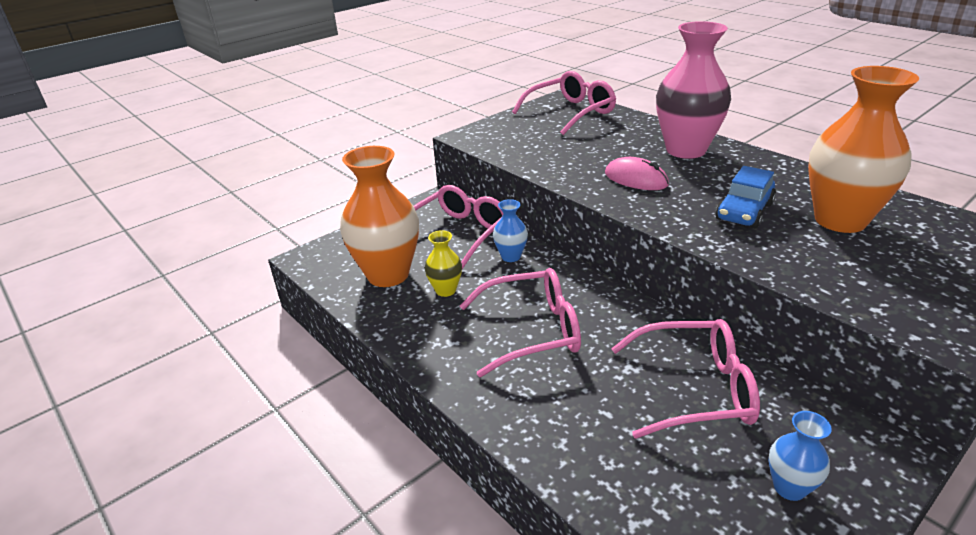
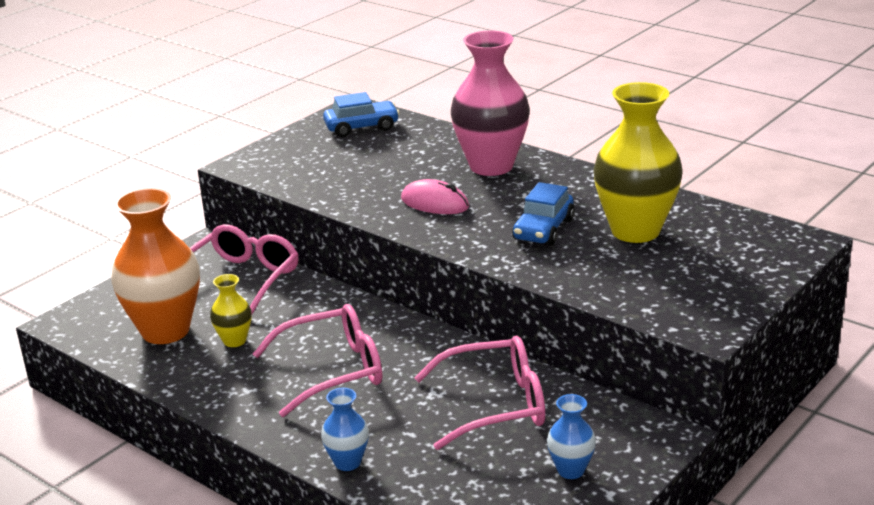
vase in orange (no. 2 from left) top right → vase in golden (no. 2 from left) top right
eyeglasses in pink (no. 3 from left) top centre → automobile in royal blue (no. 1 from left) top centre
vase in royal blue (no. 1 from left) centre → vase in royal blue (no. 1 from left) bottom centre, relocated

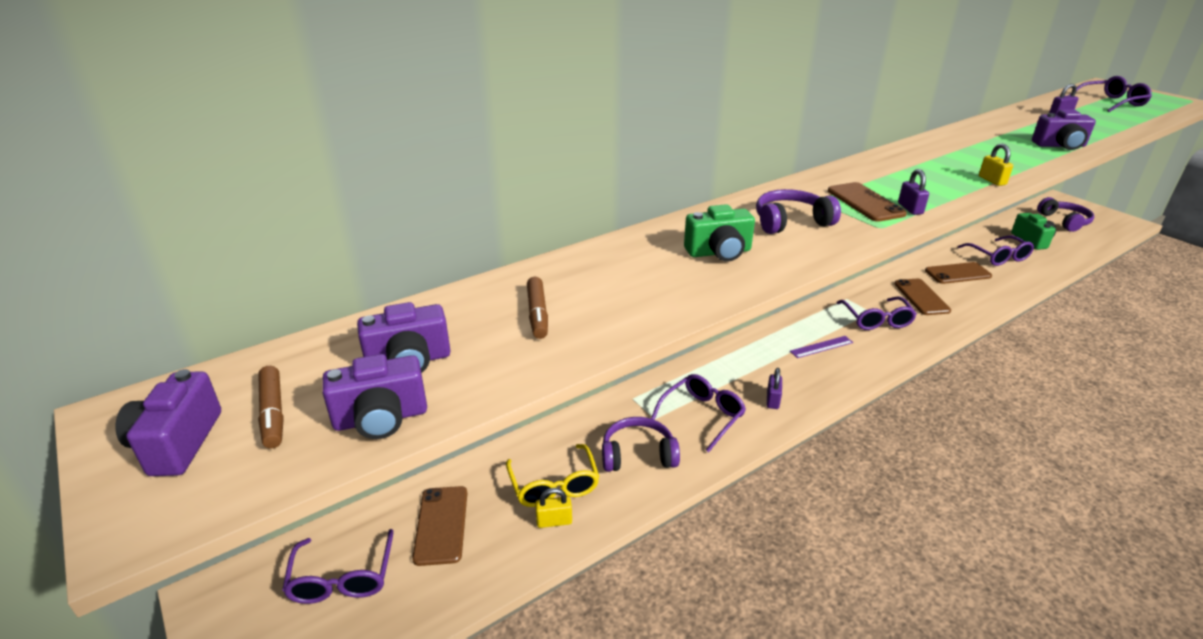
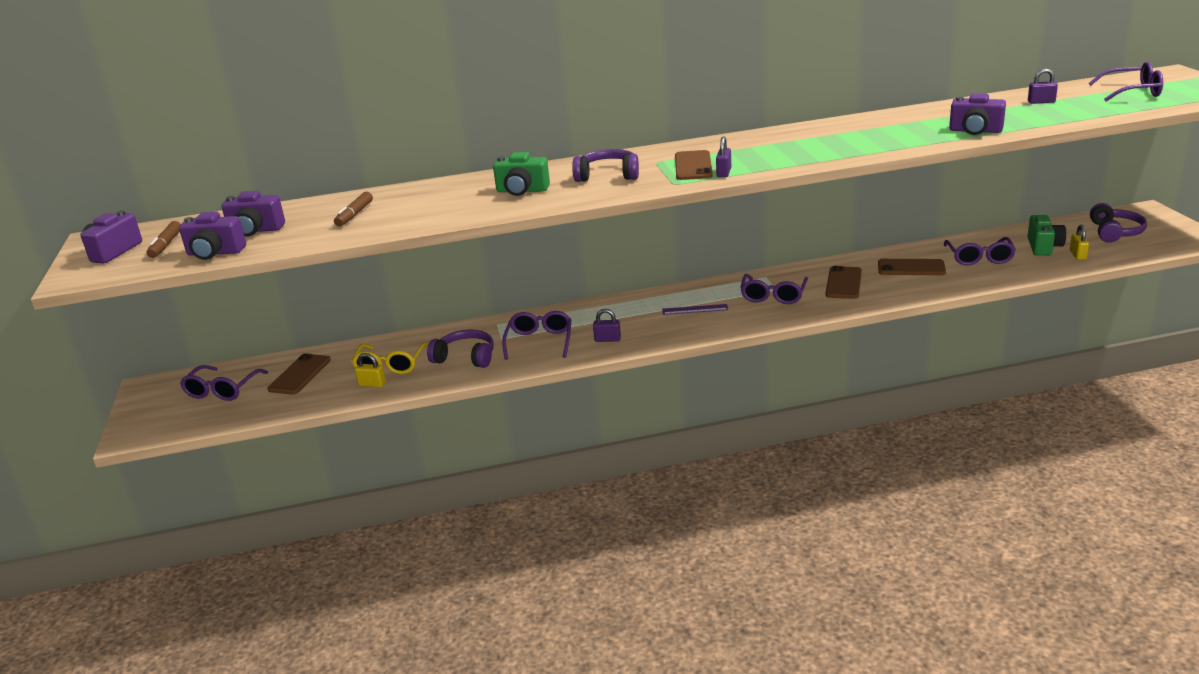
padlock in golden (no. 2 from left) top right → padlock in golden (no. 2 from left) middle right, relocated
padlock in purple (no. 1 from left) centre, 60 degrees clockwise
eyeglasses in purple (no. 2 from left) centre, 60 degrees counterclockwise

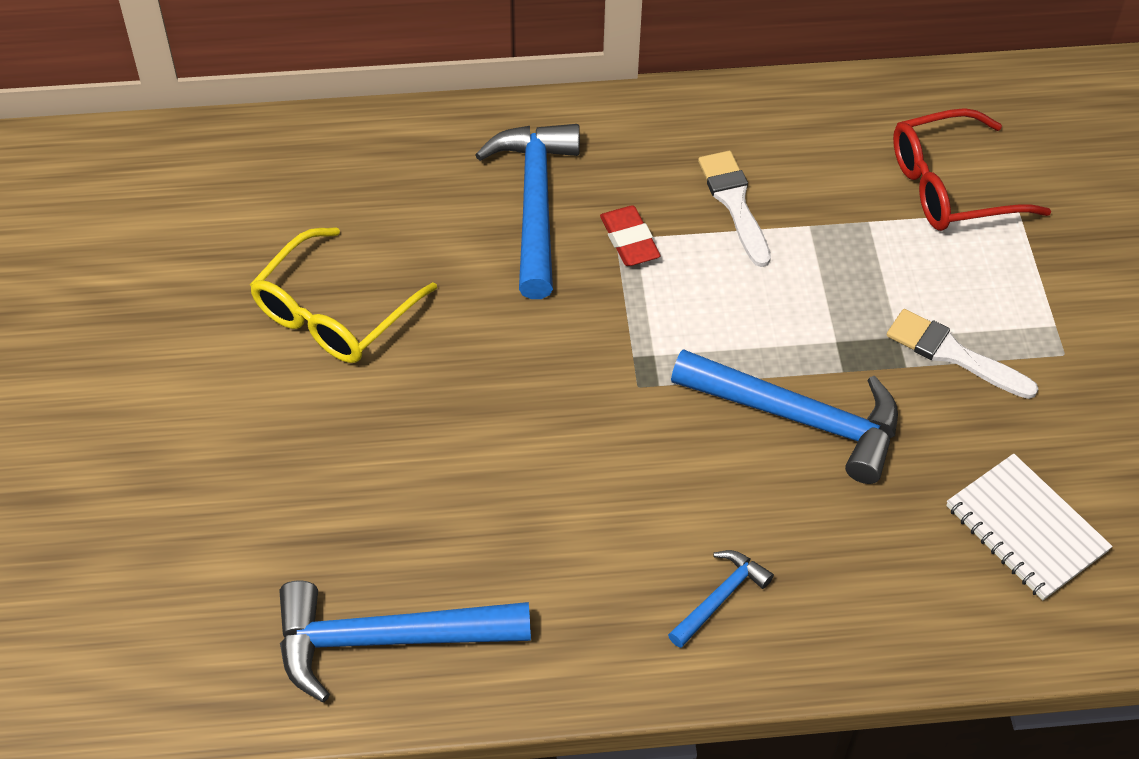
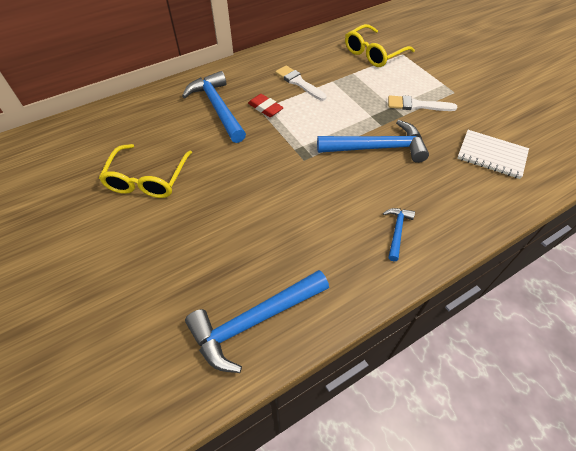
eyeglasses in scarlet top right → eyeglasses in golden (no. 2 from left) top centre

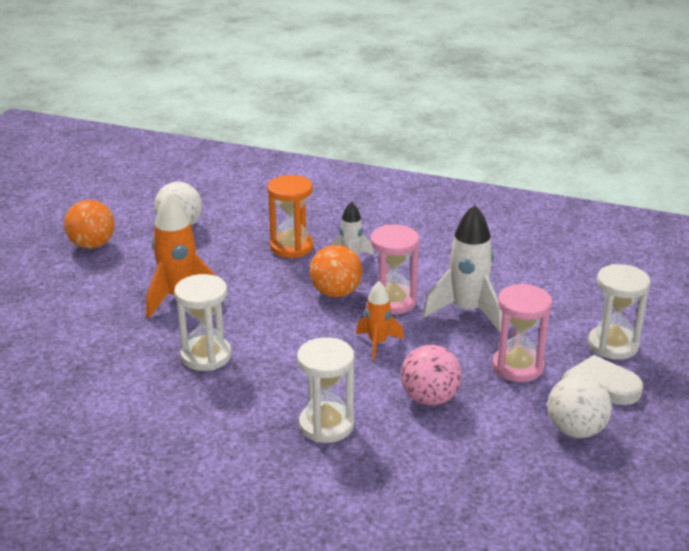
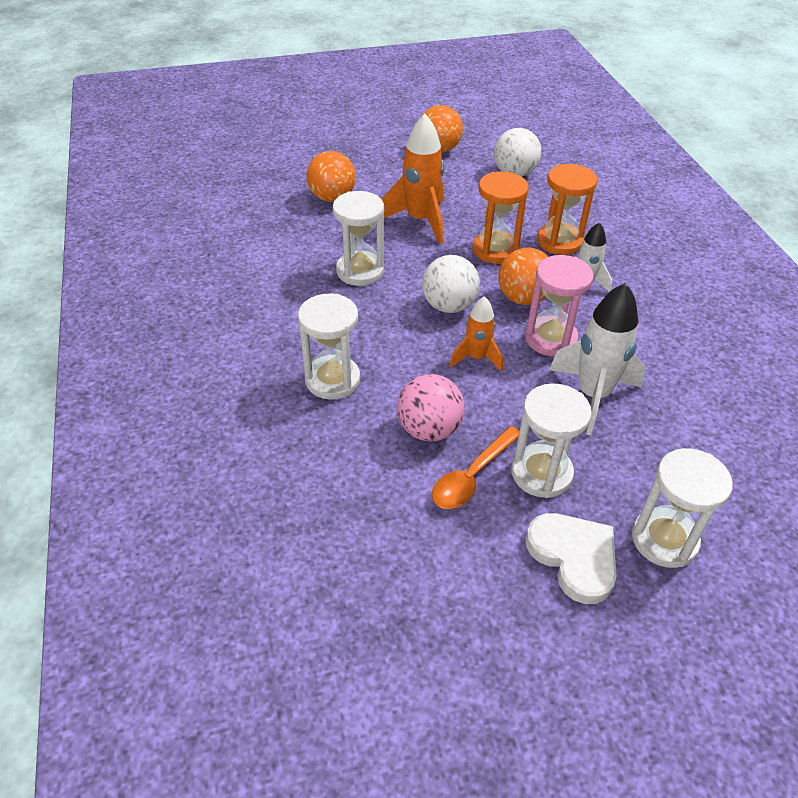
sandglass in pink (no. 2 from left) middle right → sandglass in pure white (no. 3 from left) middle right
sphere in pure white (no. 2 from left in the first image) bottom right → sphere in pure white (no. 1 from left) centre, relocated
- → sphere in orange (no. 1 from left) top centre
- → sandglass in orange (no. 1 from left) top centre
- → spoon in orange centre

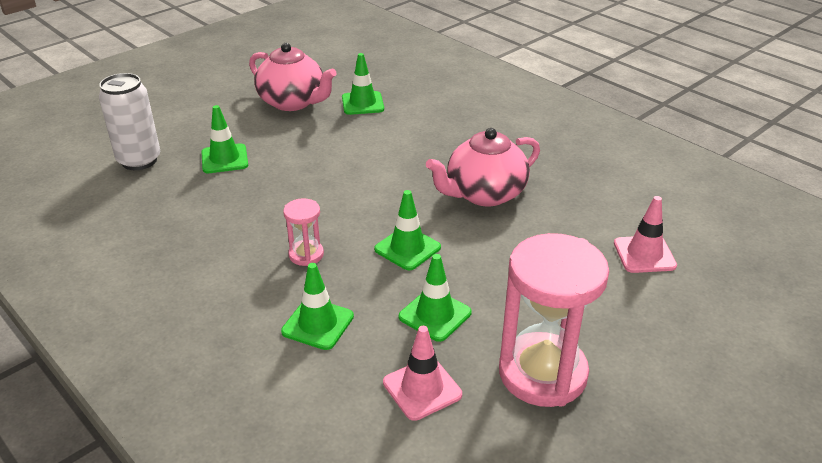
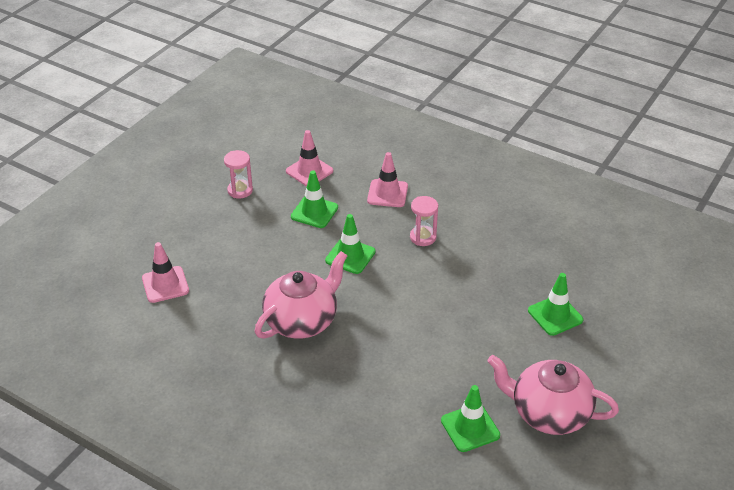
soda can in pure white top left → -
sandglass in pink (no. 2 from left in the first image) bottom right → sandglass in pink (no. 1 from left) middle left, x0.47
traffic cone in emerald (no. 2 from left) centre → traffic cone in pink (no. 3 from left) centre

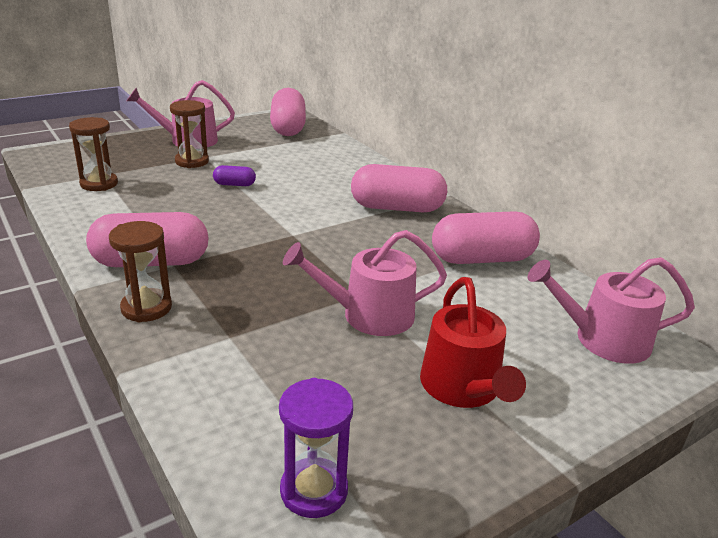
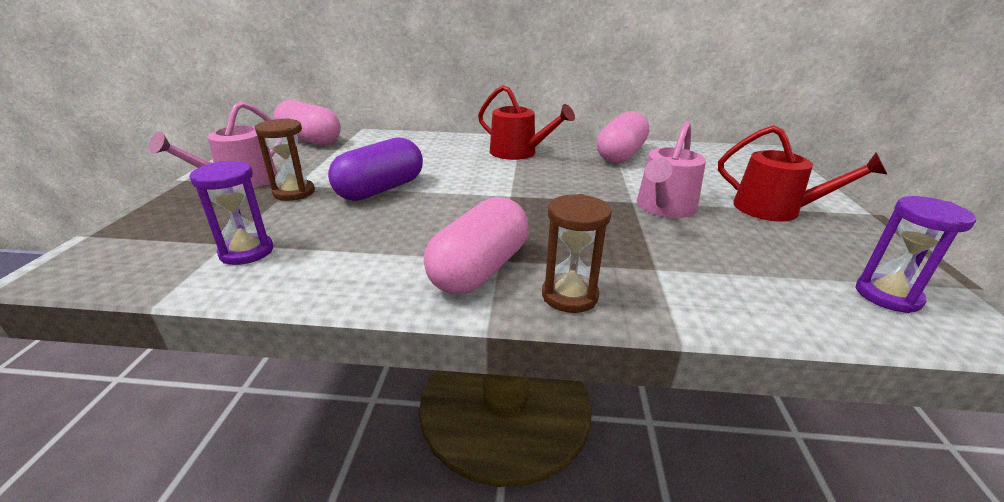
sandglass in brown (no. 1 from left) top left → sandglass in purple (no. 1 from left) middle left
pill in pink (no. 3 from left) centre → watering pot in scarlet (no. 1 from left) top centre
pill in purple top left → pill in purple centre, x2.15
watering pot in pink (no. 3 from left) middle right → -

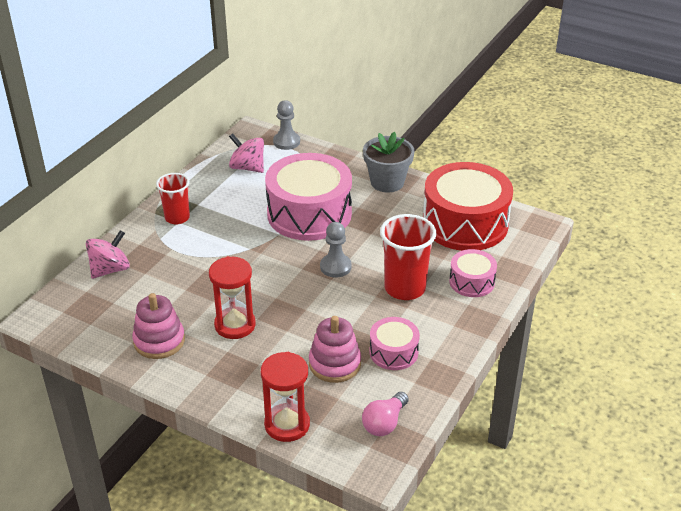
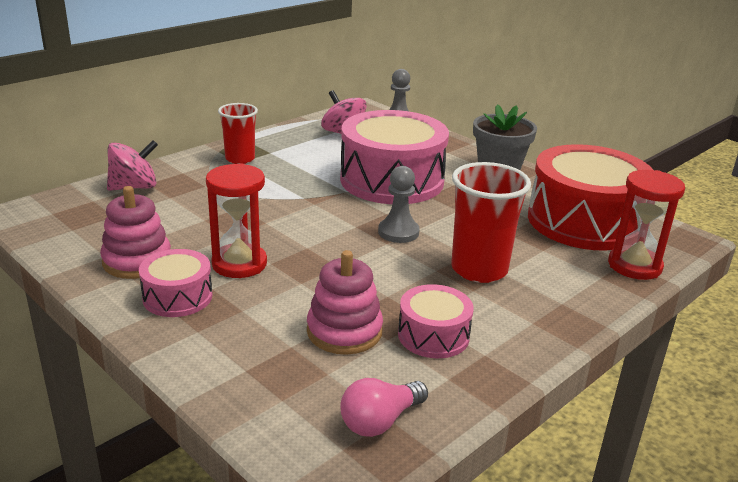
drum in pink (no. 3 from left in the first image) middle right → drum in pink (no. 1 from left) middle left, relocated
sandglass in scarlet (no. 2 from left) bottom centre → sandglass in scarlet (no. 2 from left) middle right, relocated

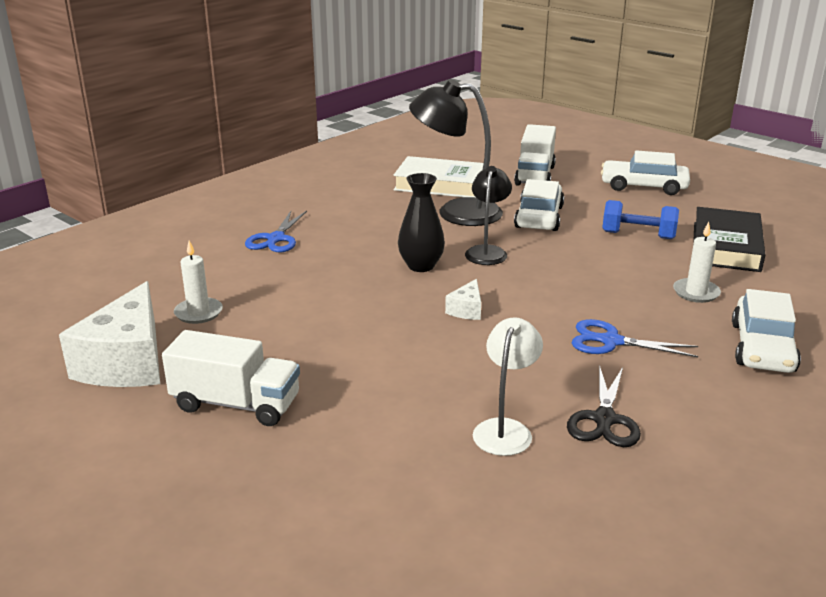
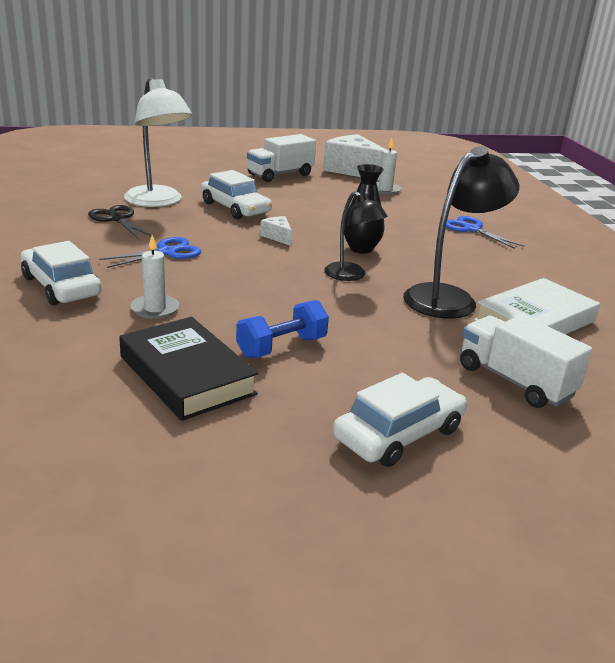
automobile in pure white (no. 1 from left in the first image) centre → automobile in pure white (no. 2 from left) top centre, relocated
reading lamp in pure white centre → reading lamp in pure white top left, x1.65

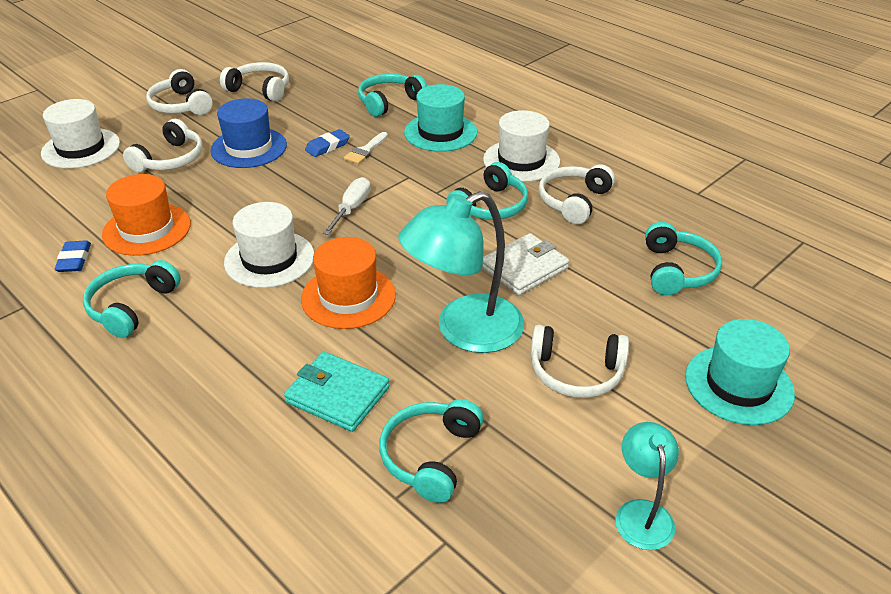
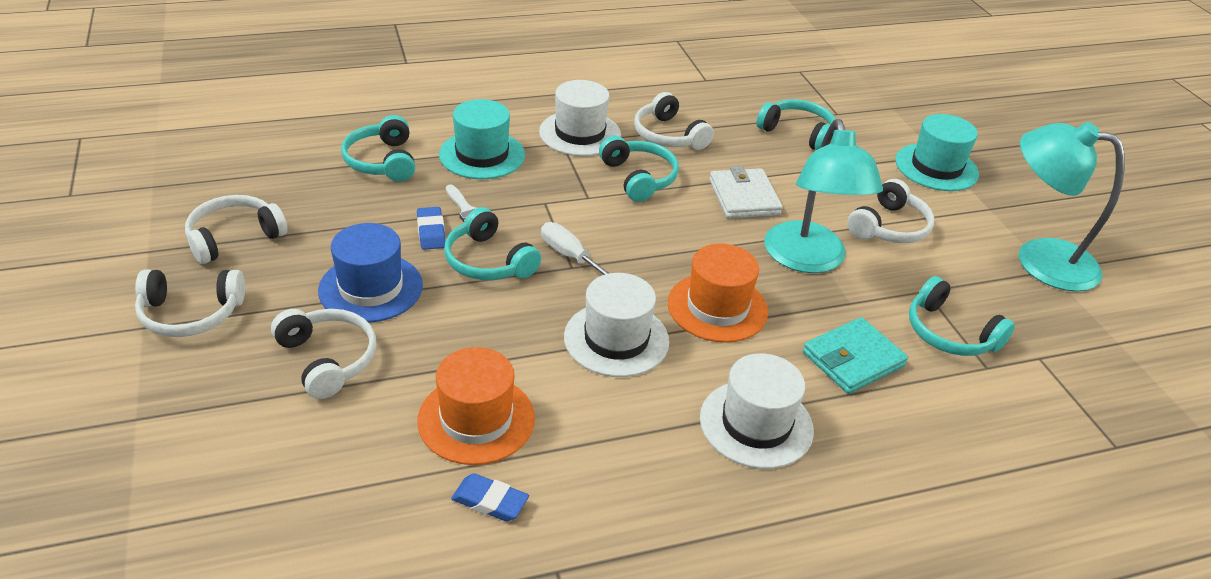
hat in pure white (no. 1 from left in the first image) top left → hat in pure white (no. 3 from left) bottom centre, relocated
headset in teal (no. 1 from left in the first image) middle left → headset in teal (no. 2 from left) centre, relocated
reading lamp in teal (no. 2 from left) bottom right → reading lamp in teal (no. 2 from left) middle right, x1.83

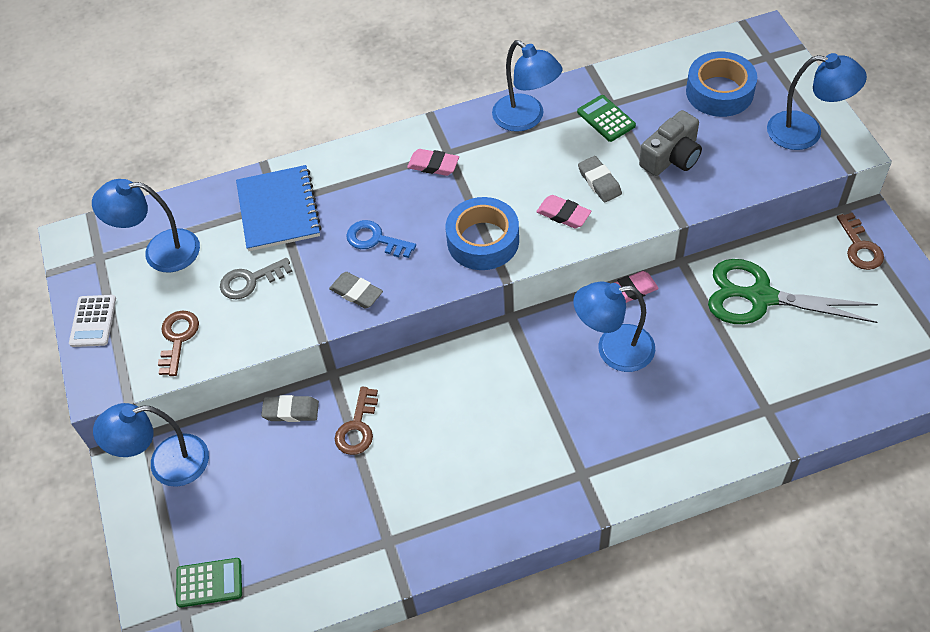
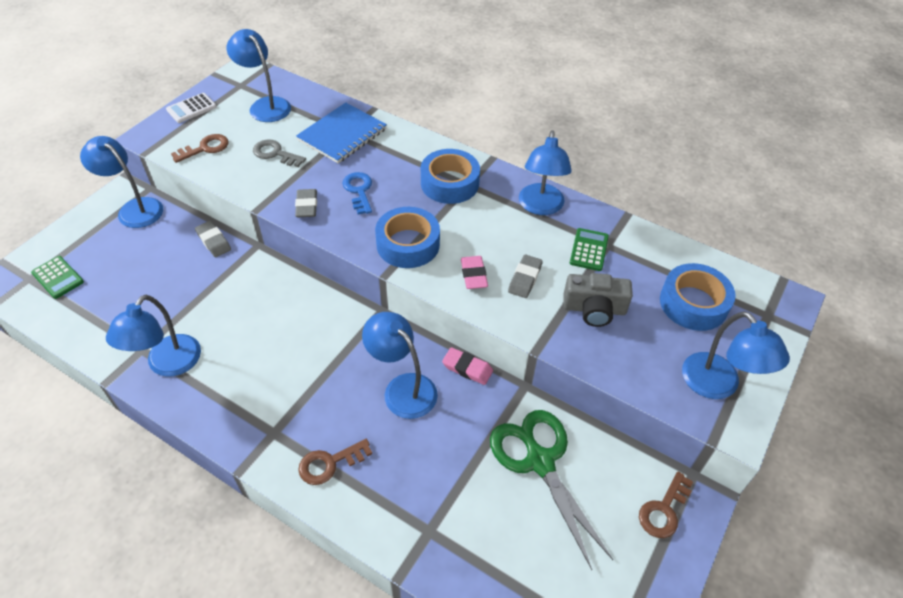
eraser in pink (no. 1 from left) top centre → sticky tape in royal blue (no. 2 from left) top centre
key in brown (no. 2 from left) centre → key in brown (no. 2 from left) bottom centre, relocated
- → reading lamp in royal blue (no. 2 from left) middle left

